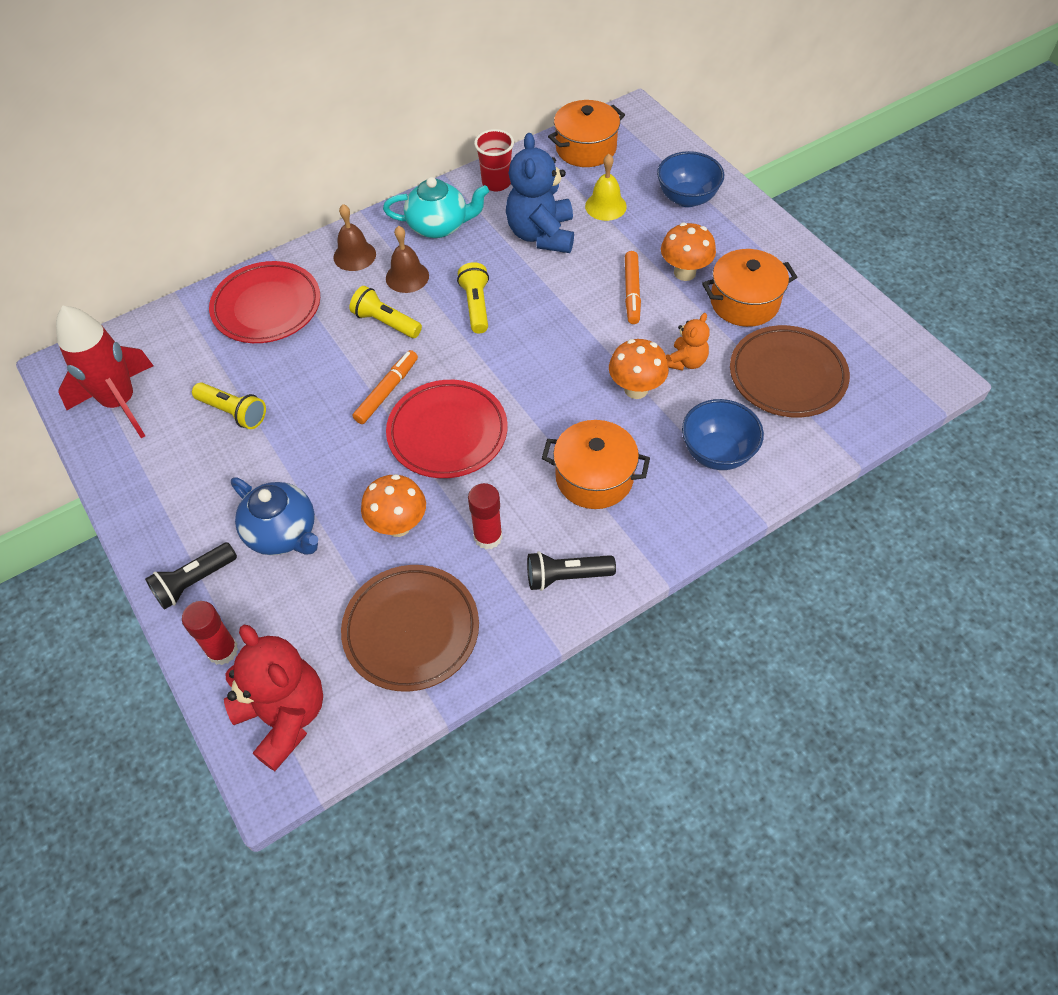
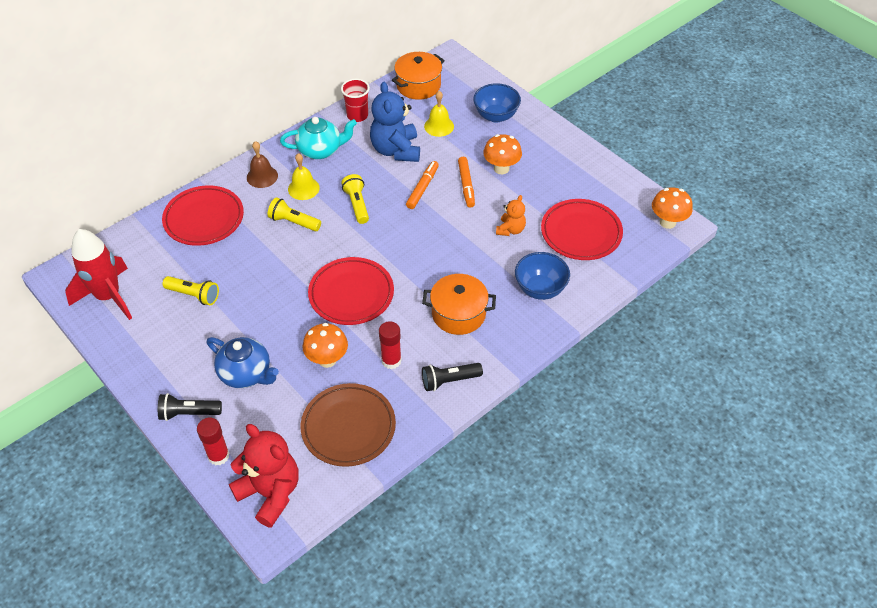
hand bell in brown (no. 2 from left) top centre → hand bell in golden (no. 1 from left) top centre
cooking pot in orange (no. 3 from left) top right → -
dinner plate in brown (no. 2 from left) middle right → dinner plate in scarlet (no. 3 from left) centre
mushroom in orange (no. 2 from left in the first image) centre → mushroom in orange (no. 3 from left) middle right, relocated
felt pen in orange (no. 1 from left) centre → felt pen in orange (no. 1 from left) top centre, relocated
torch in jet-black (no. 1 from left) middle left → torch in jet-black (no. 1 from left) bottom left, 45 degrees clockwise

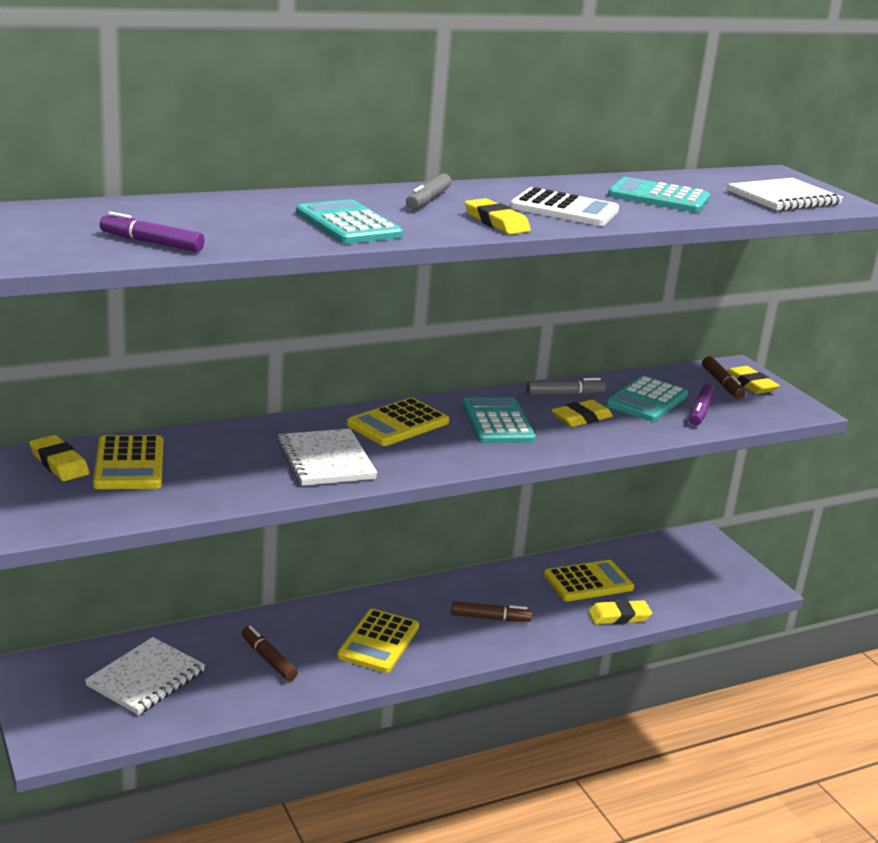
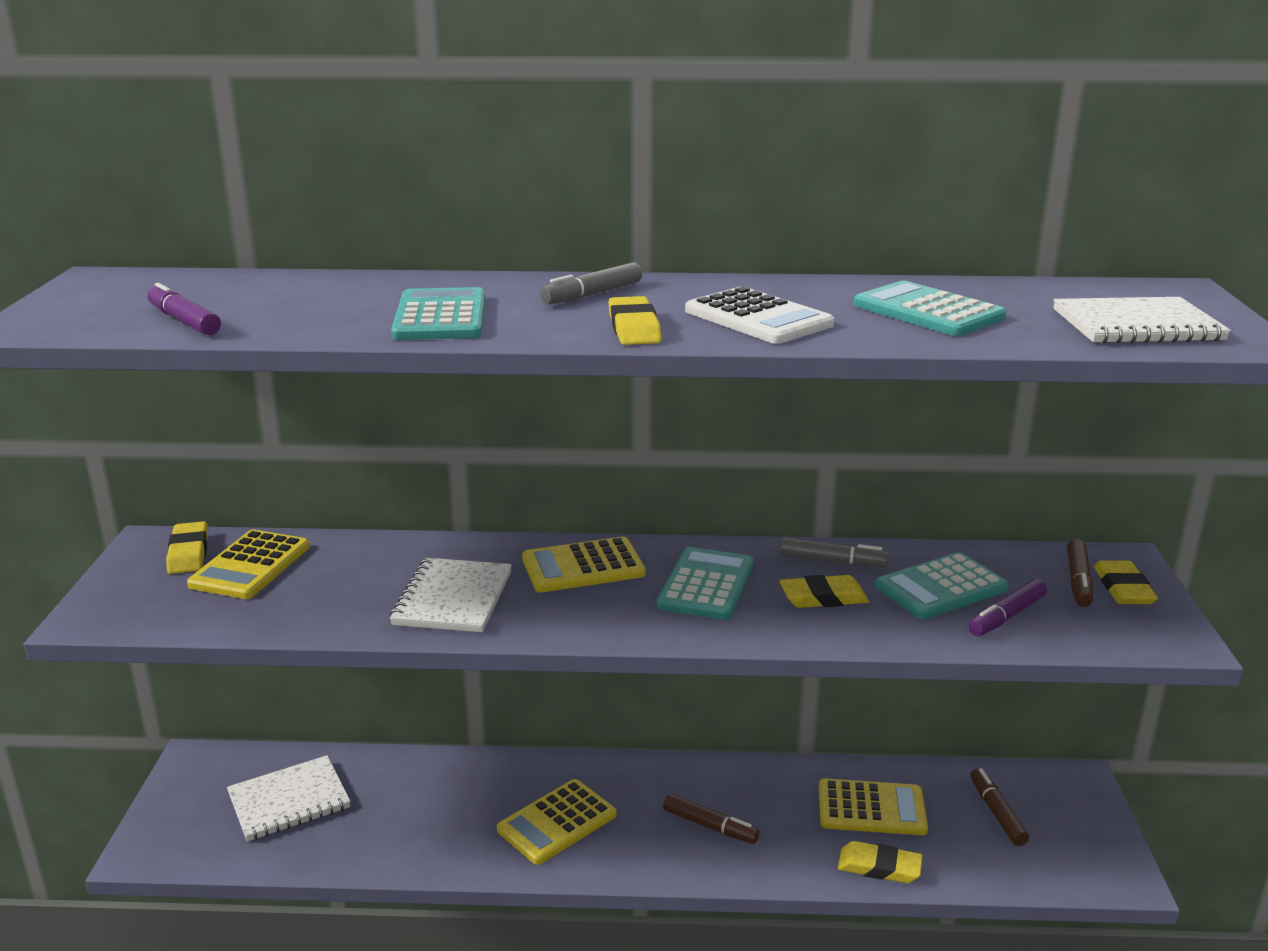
felt pen in brown (no. 1 from left in the first image) bottom left → felt pen in brown (no. 2 from left) bottom right, relocated

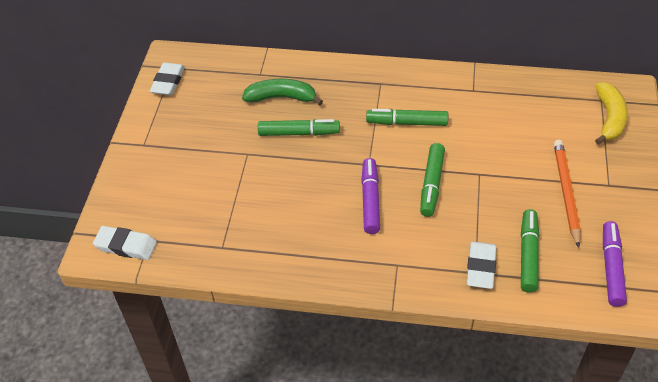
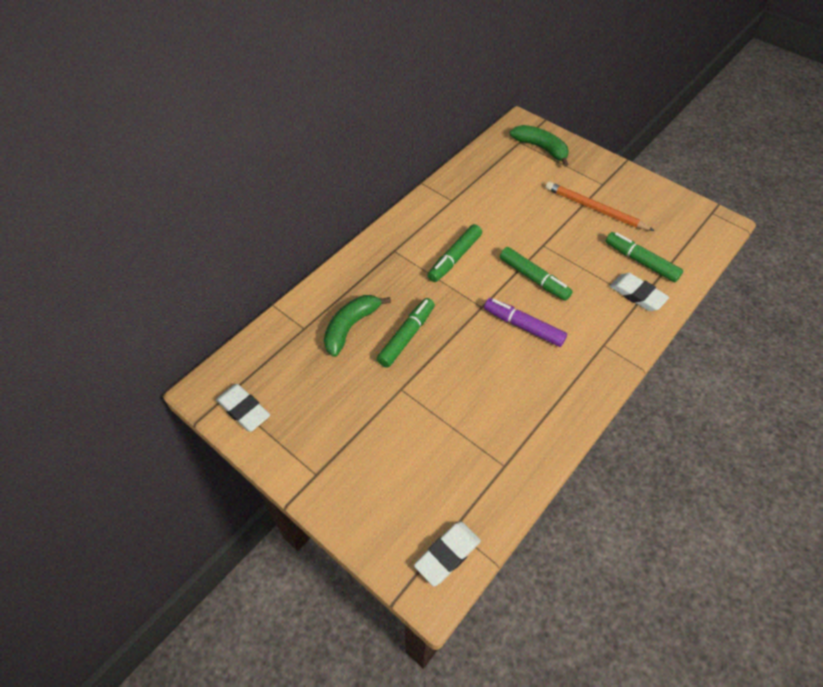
toy banana in golden top right → toy banana in emerald (no. 2 from left) top centre
felt pen in purple (no. 2 from left) bottom right → -

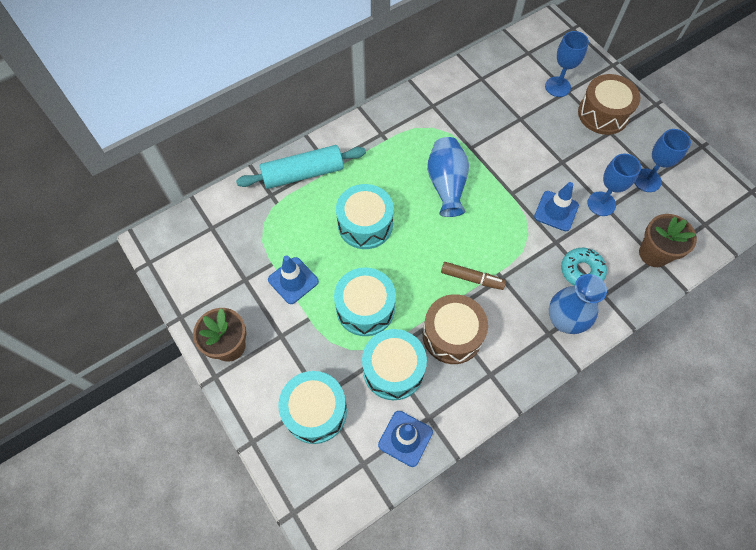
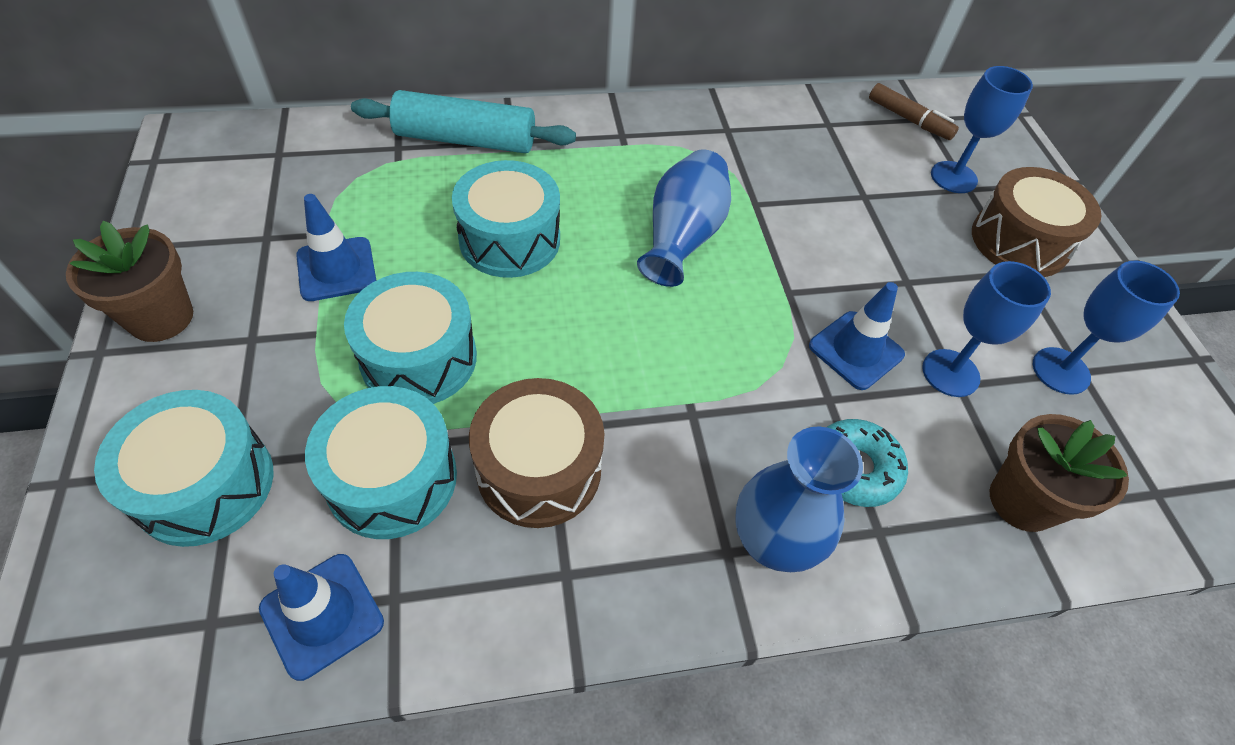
felt pen in brown centre → felt pen in brown top right, relocated

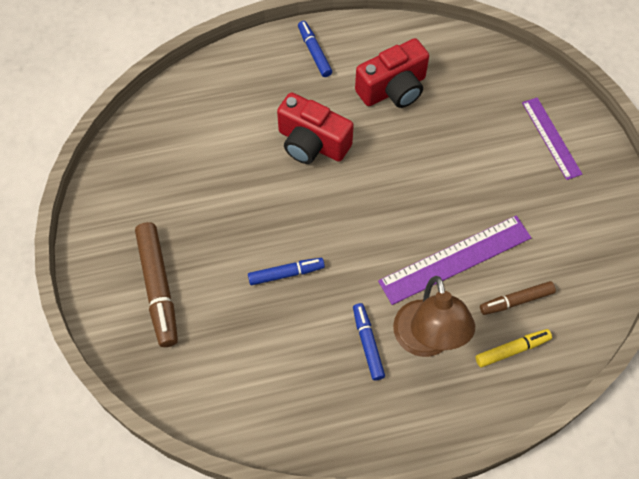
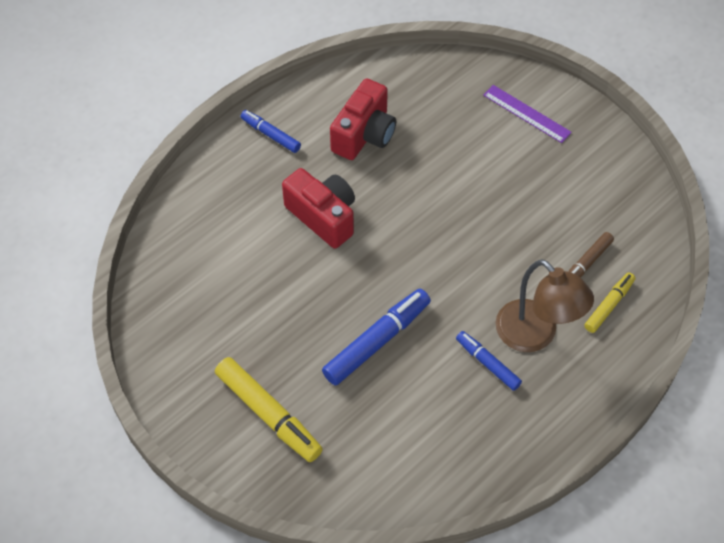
camera in scarlet (no. 1 from left) top centre → camera in scarlet (no. 1 from left) centre, 135 degrees counterclockwise
ruler in purple (no. 1 from left) middle right → -
felt pen in brown (no. 1 from left) middle left → felt pen in golden (no. 1 from left) bottom centre
felt pen in royal blue (no. 1 from left in the first image) centre → felt pen in royal blue (no. 2 from left) centre, x1.69

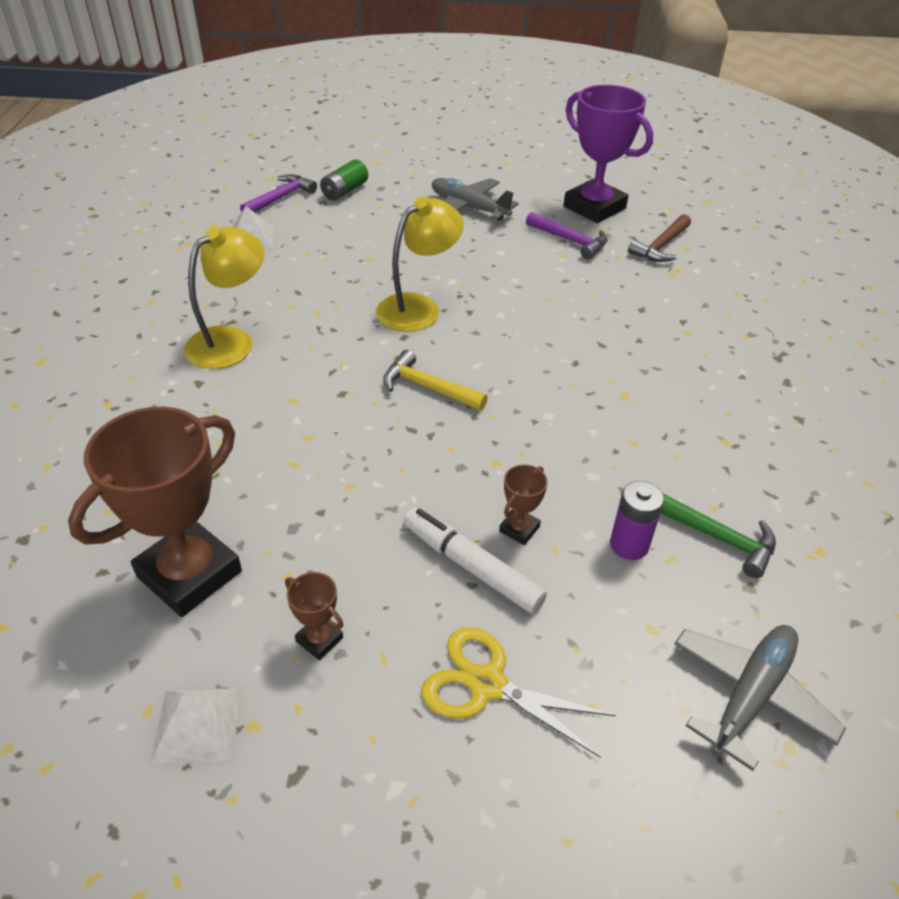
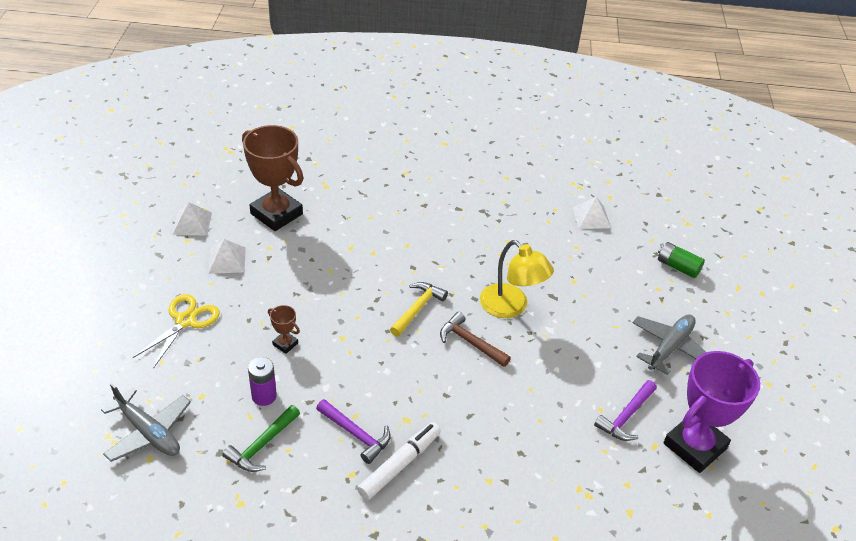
hammer in purple (no. 1 from left) top left → hammer in purple (no. 1 from left) bottom centre, relocated
hammer in brown top right → hammer in brown centre, relocated
reading lamp in golden (no. 1 from left) top left → -
felt pen in pure white centre → felt pen in pure white bottom centre, relocated
award cup in brown (no. 2 from left) bottom centre → pyramid in pure white (no. 2 from left) middle left

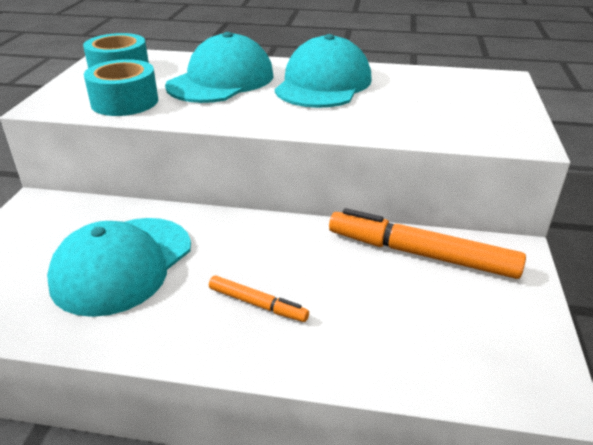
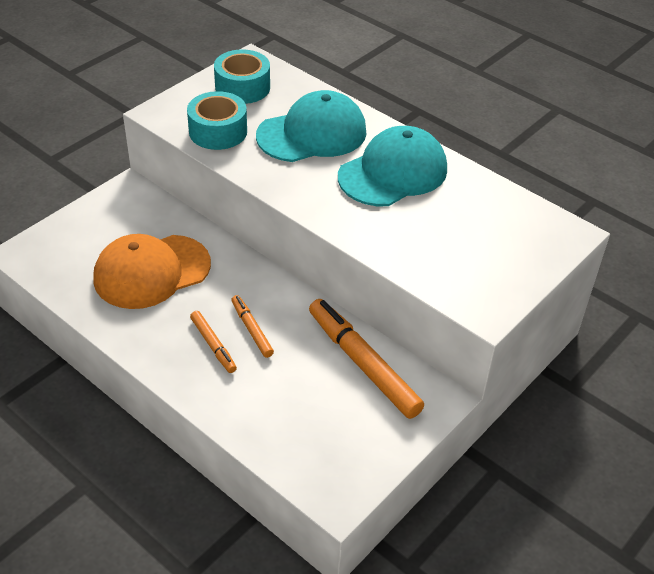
peaked cap in teal (no. 1 from left) middle left → peaked cap in orange middle left
- → felt pen in orange (no. 2 from left) centre

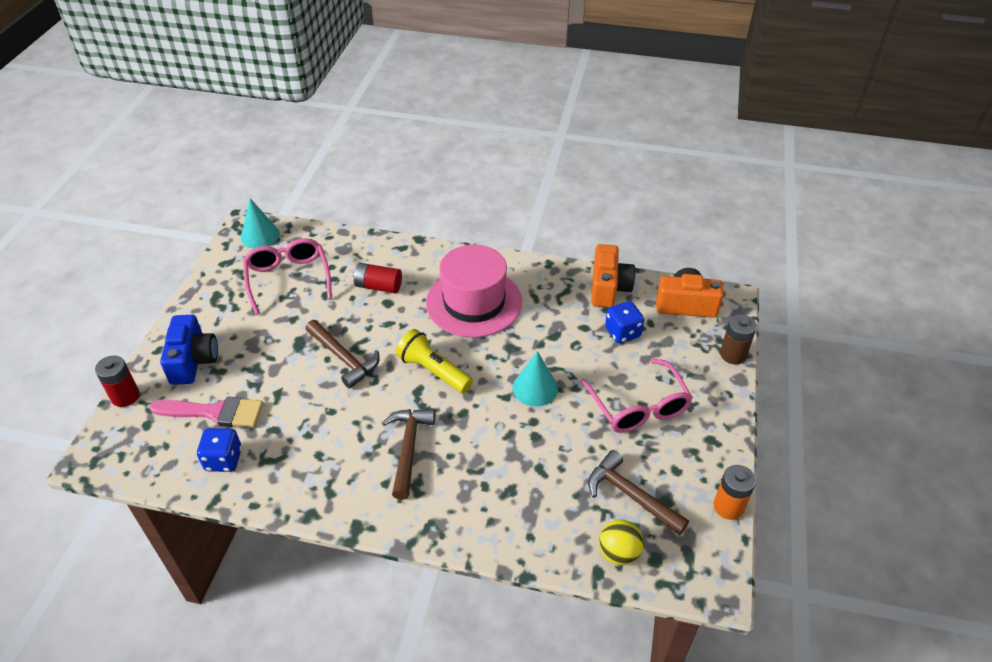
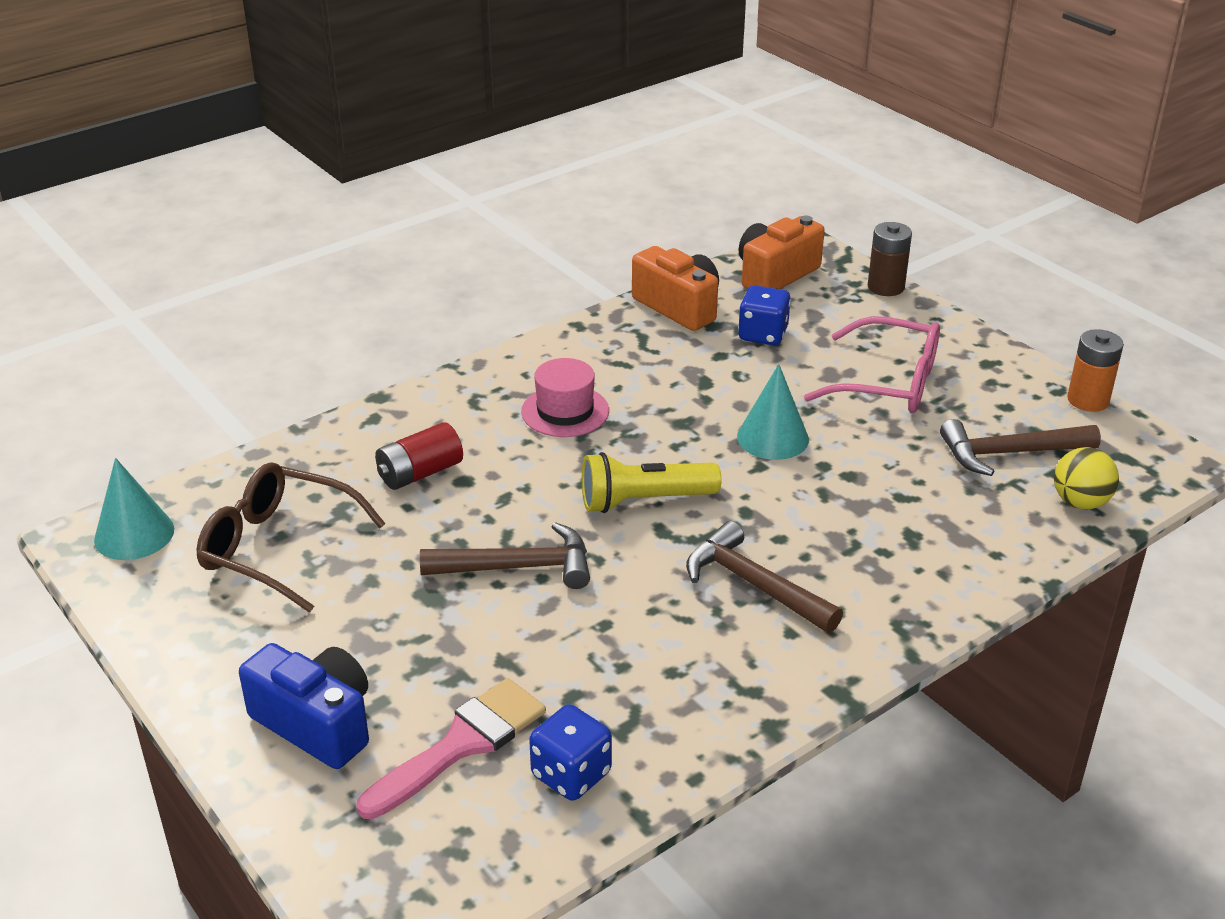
eyeglasses in pink (no. 1 from left) middle left → eyeglasses in brown middle left
hat in pink centre, x0.54
AA battery in scarlet (no. 1 from left) middle left → -

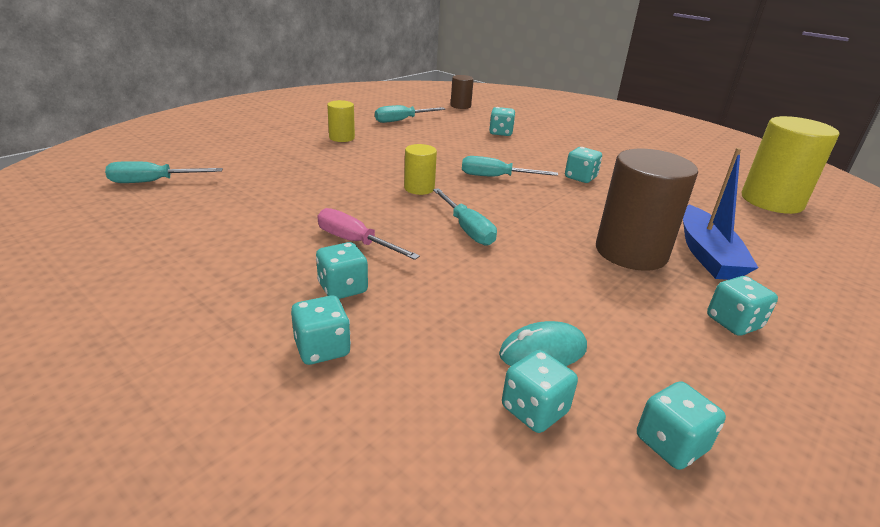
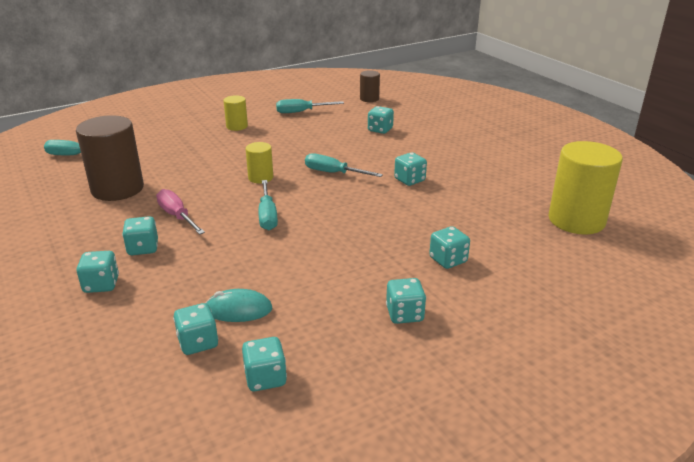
sailboat in royal blue middle right → die in teal (no. 8 from left) centre
cylinder shape in brown (no. 2 from left in the first image) middle right → cylinder shape in brown (no. 1 from left) middle left, relocated

